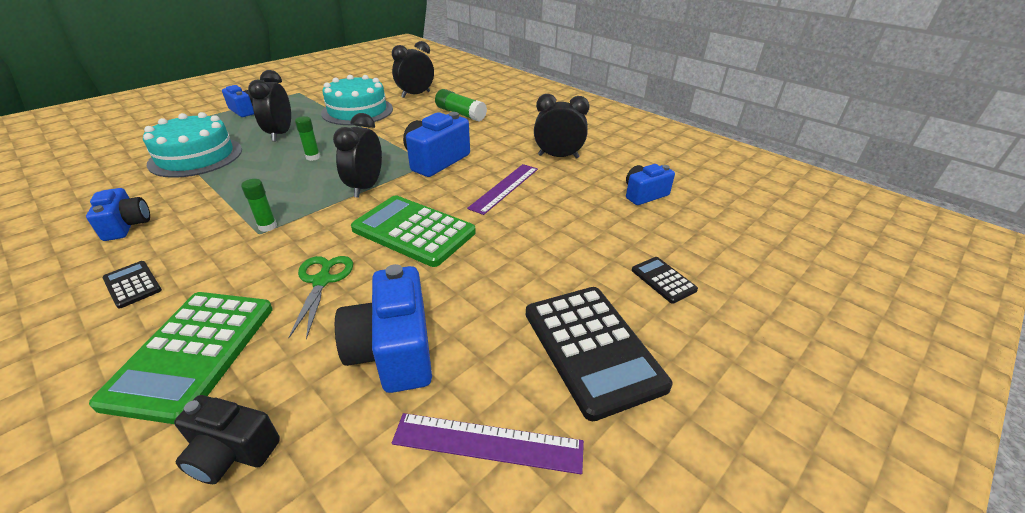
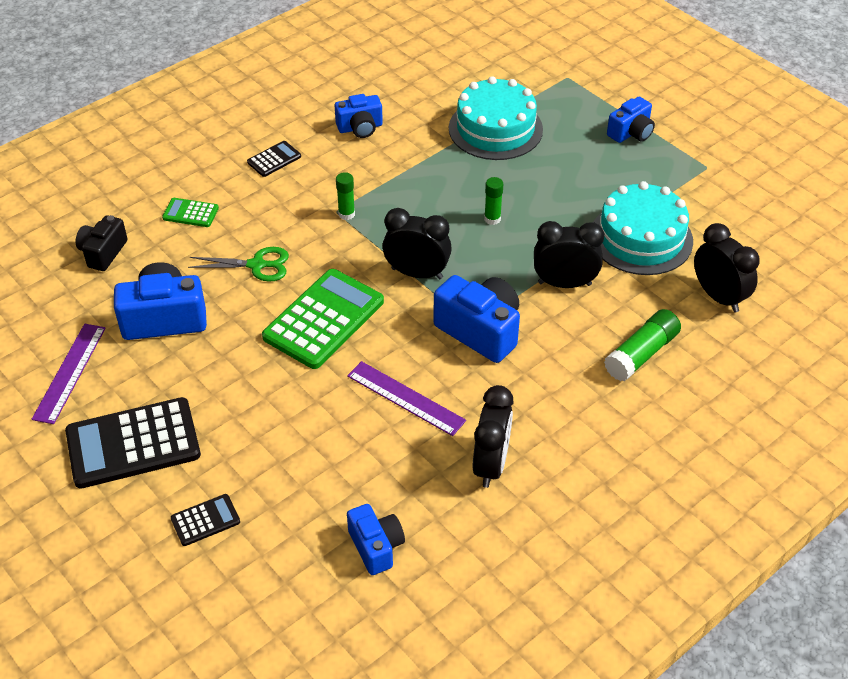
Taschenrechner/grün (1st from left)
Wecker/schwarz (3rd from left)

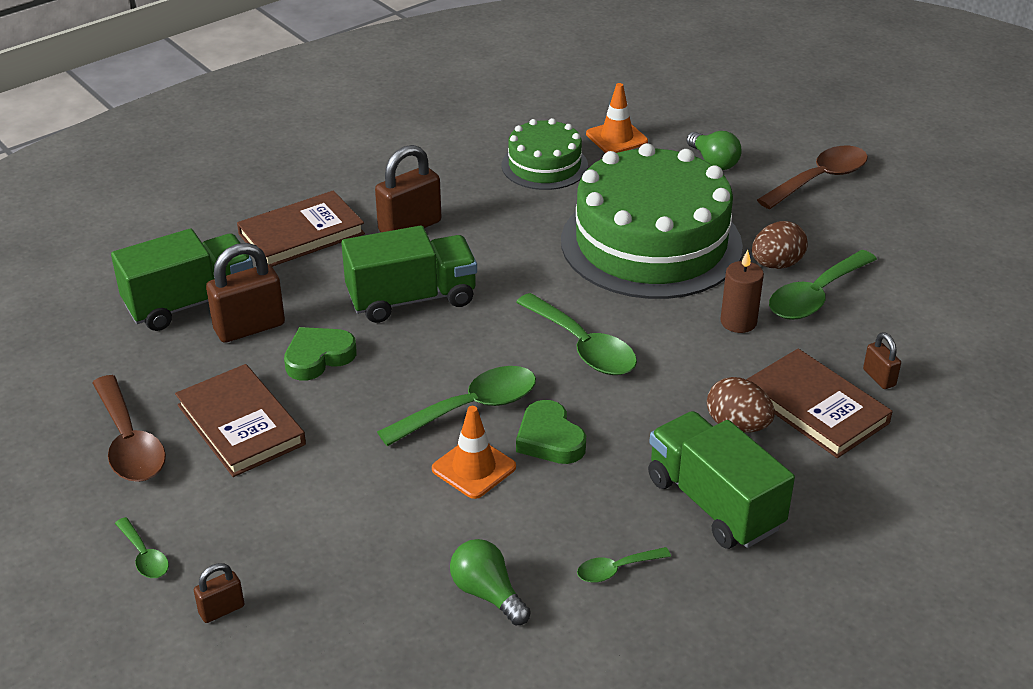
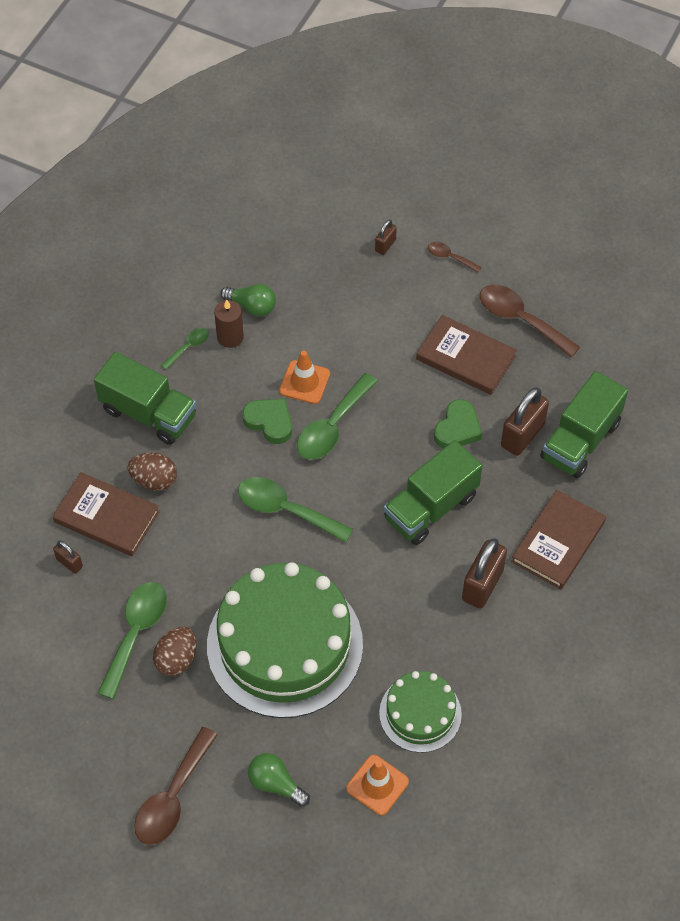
Kerze/braun
Löffel/braun (2nd from left)

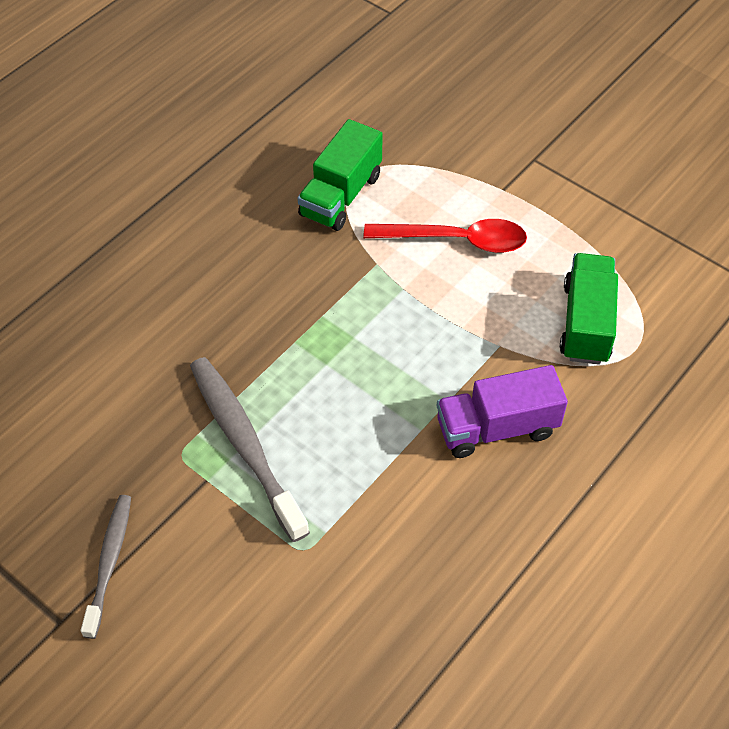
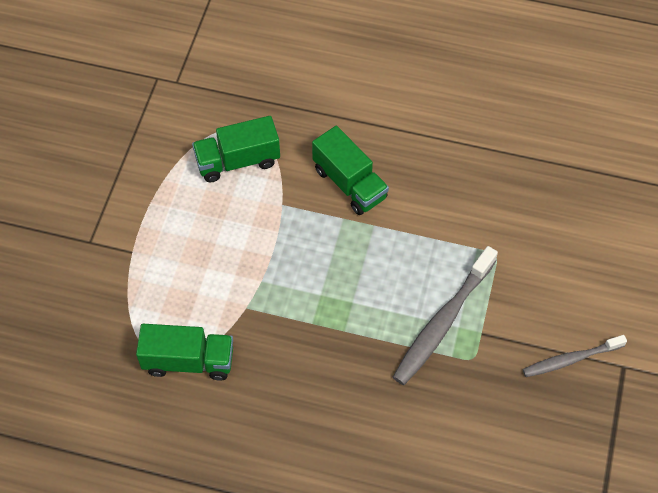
Lastwagen/grün (3rd from left)
Löffel/rot

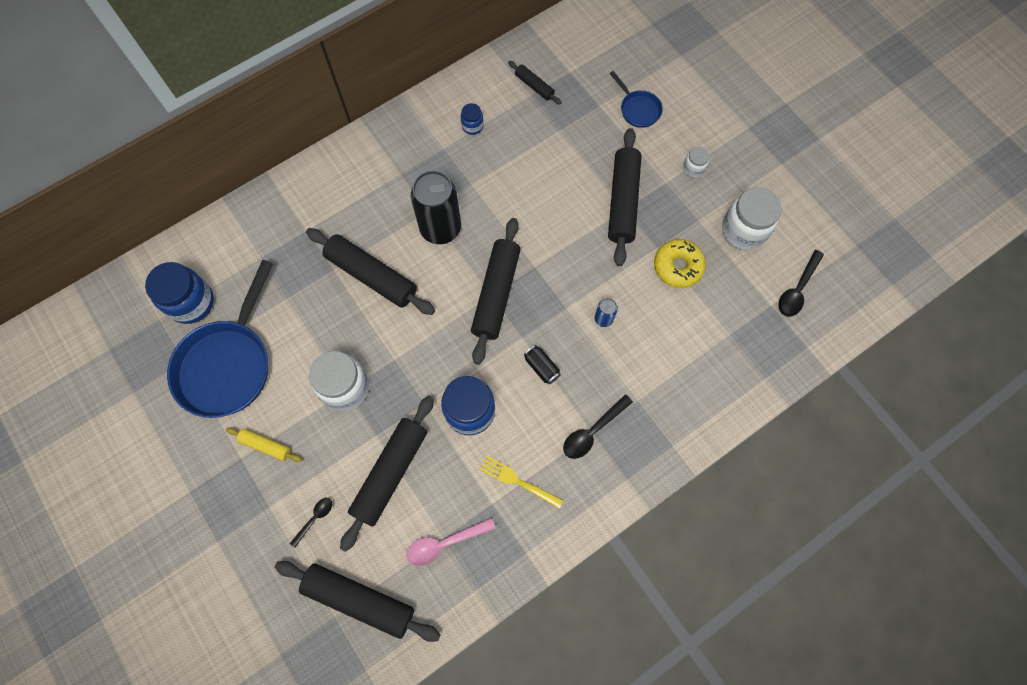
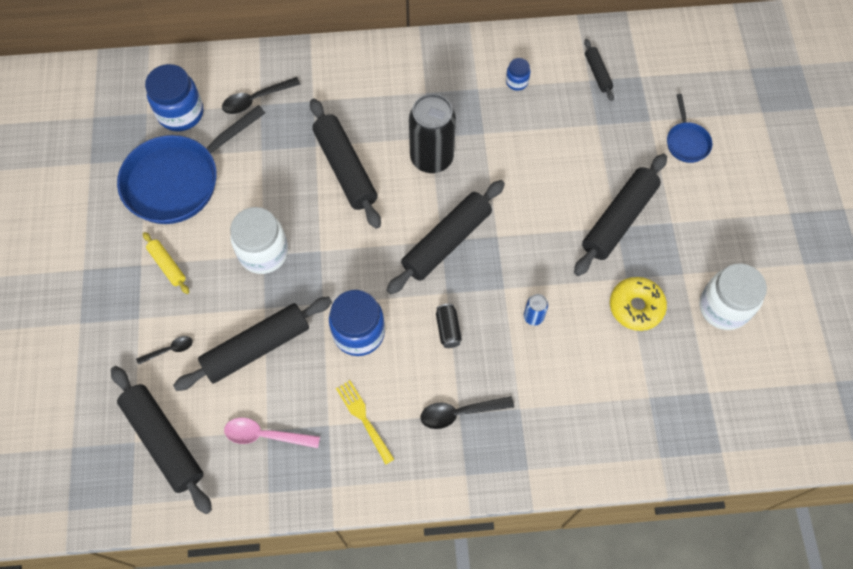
Löffel/schwarz (2nd from left)
Einmachglas/weiß (2nd from left in the first image)

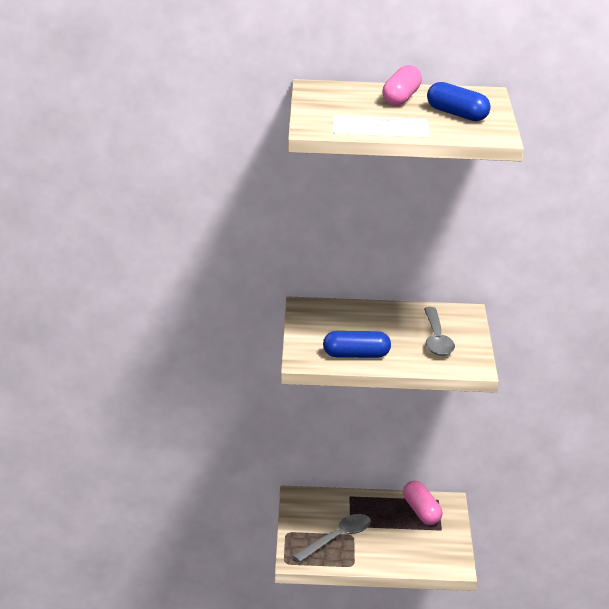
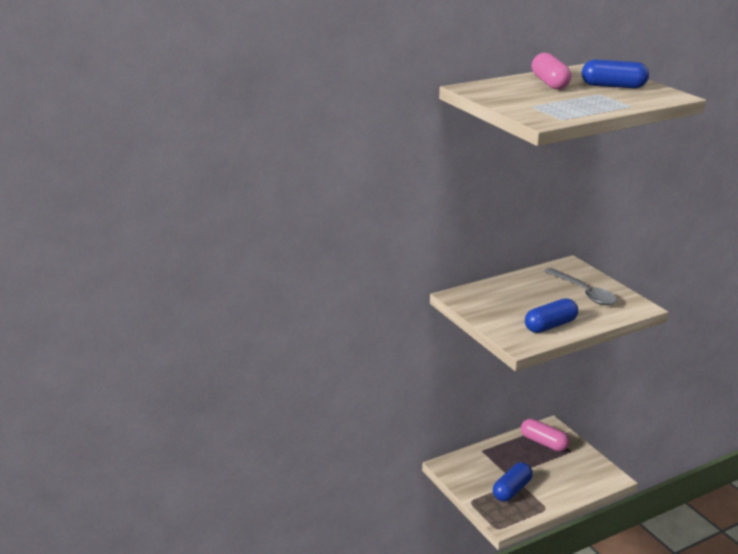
Kapsel/blau (1st from left)

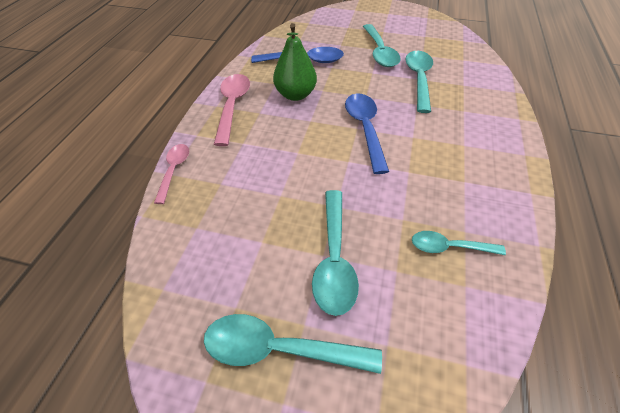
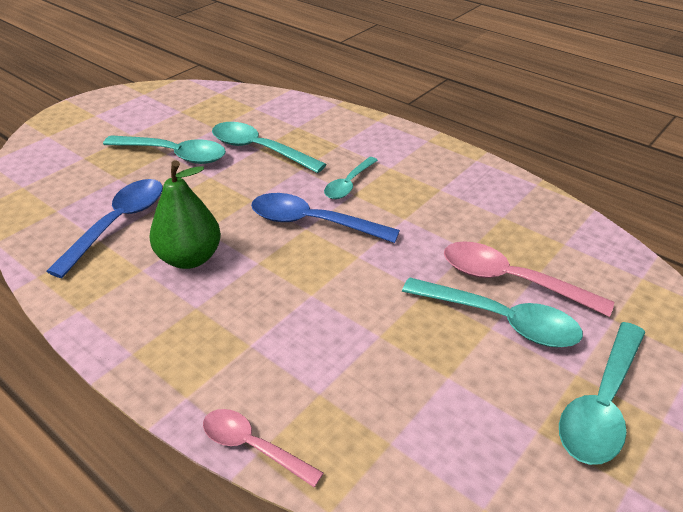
Löffel/türkis (3rd from left)
Löffel/rosa (2nd from left)

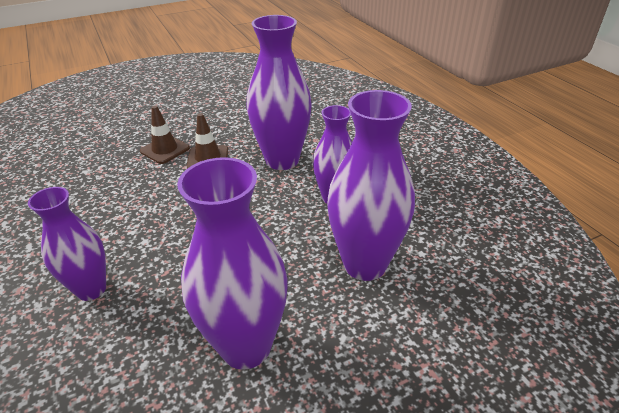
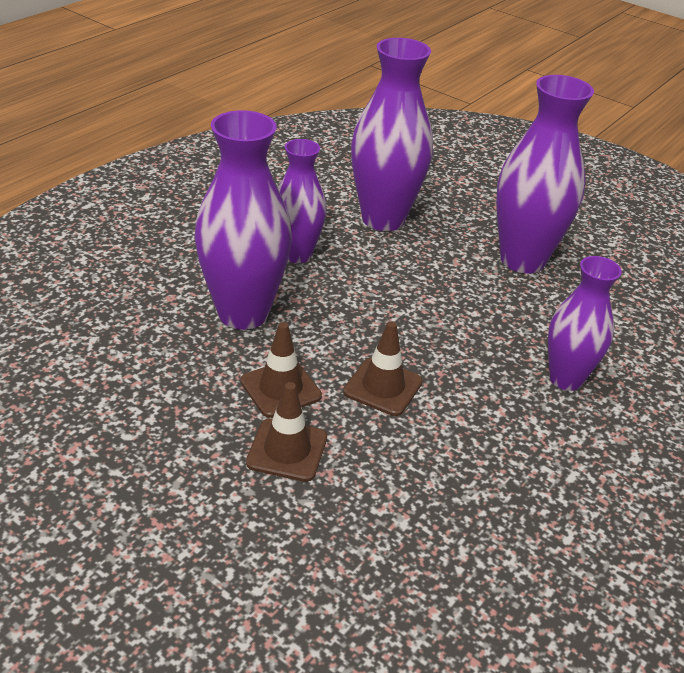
Leitkegel/braun (3rd from left)

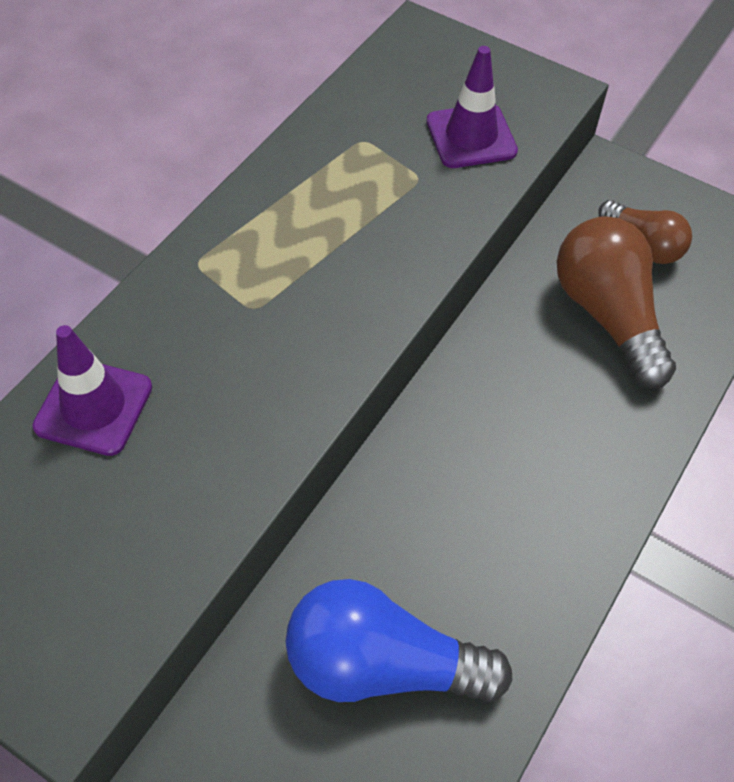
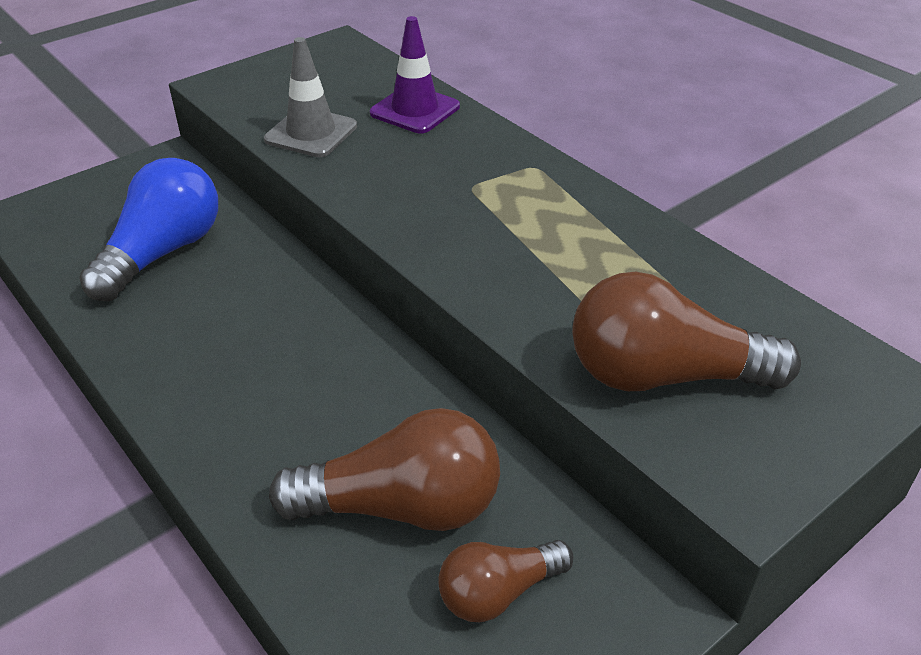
Leitkegel/grau
Glühbirne/braun (3rd from left)

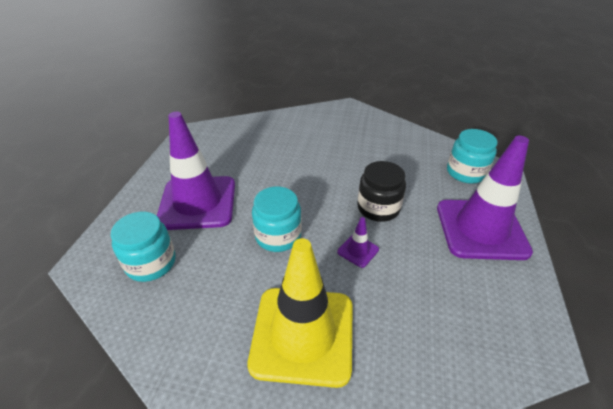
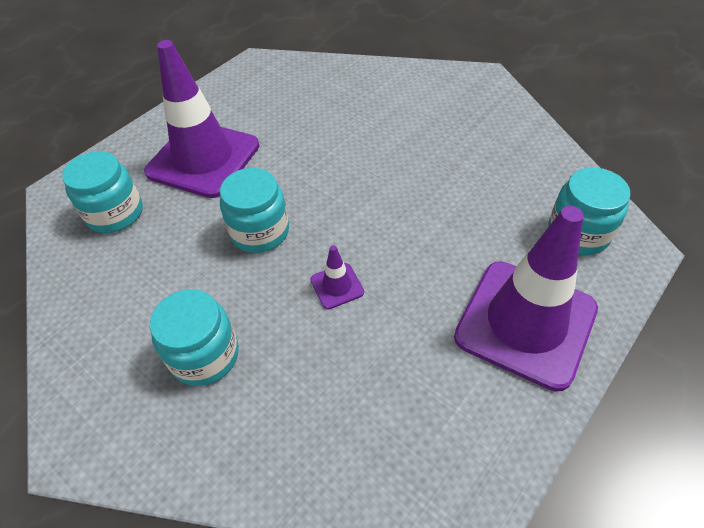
Einmachglas/türkis (2nd from left)
Einmachglas/schwarz

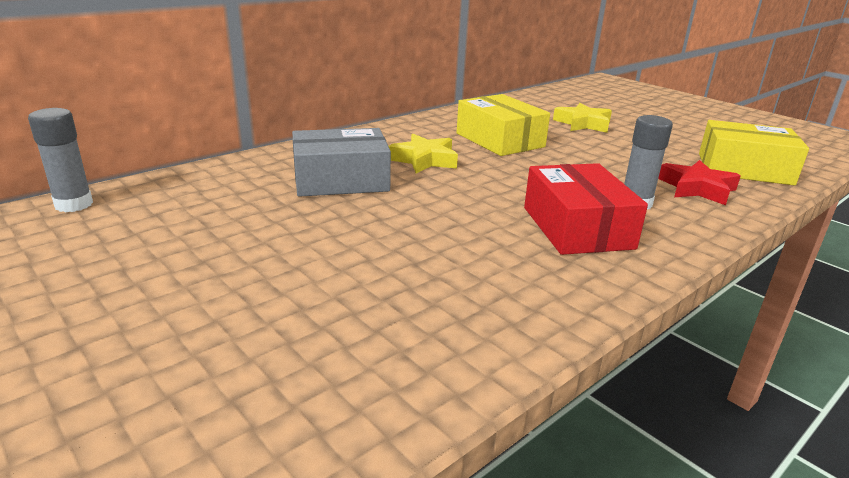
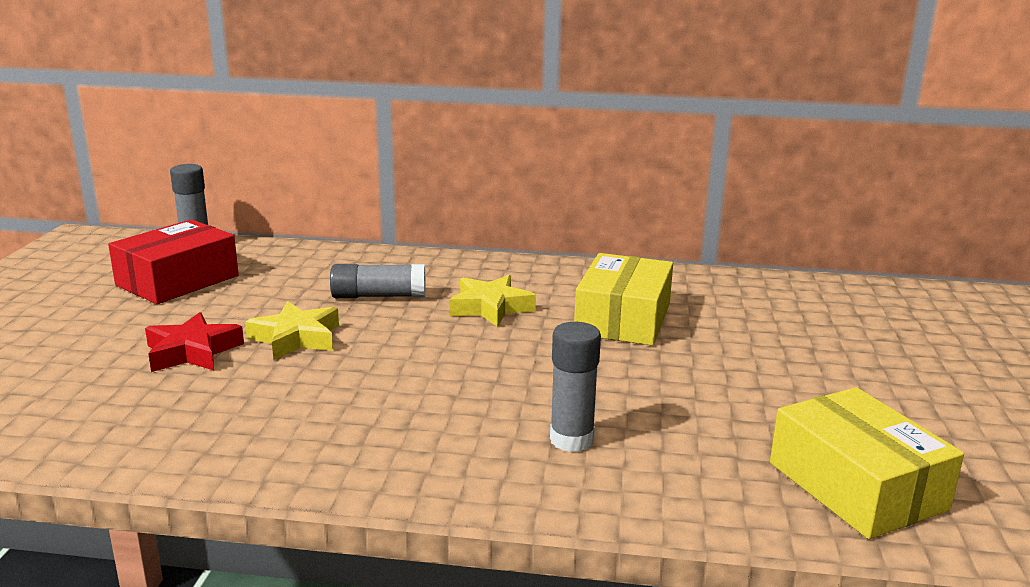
Schachtel/rot
Stern/rot
Stern/gelb (1st from left)
Klebestift/grau (2nd from left)

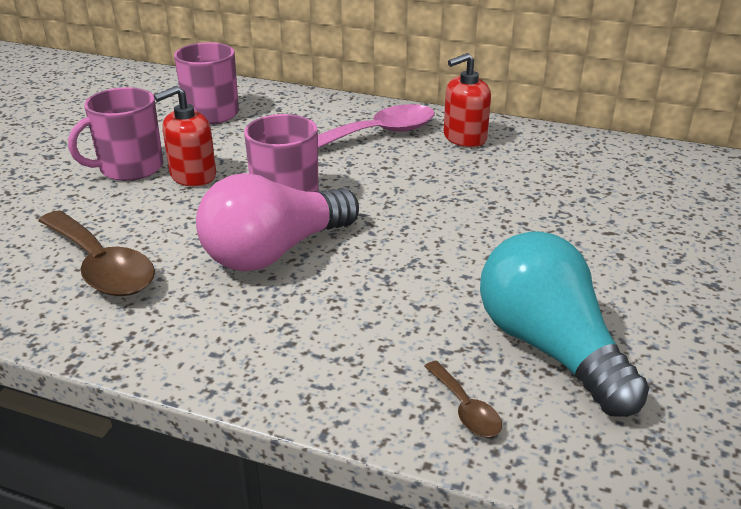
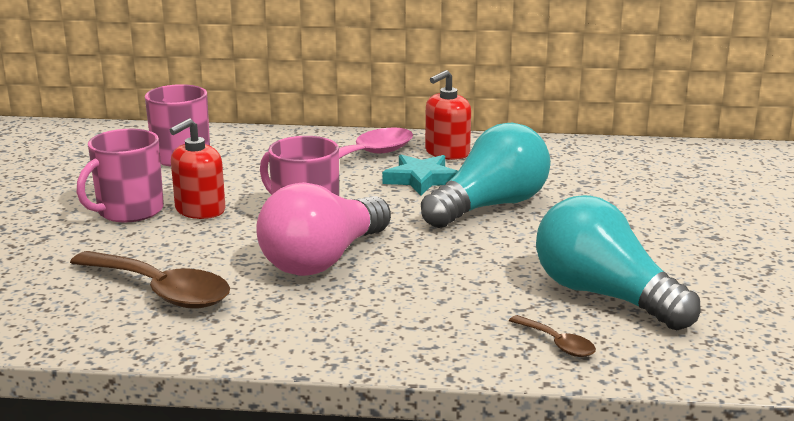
Stern/türkis
Glühbirne/türkis (1st from left)

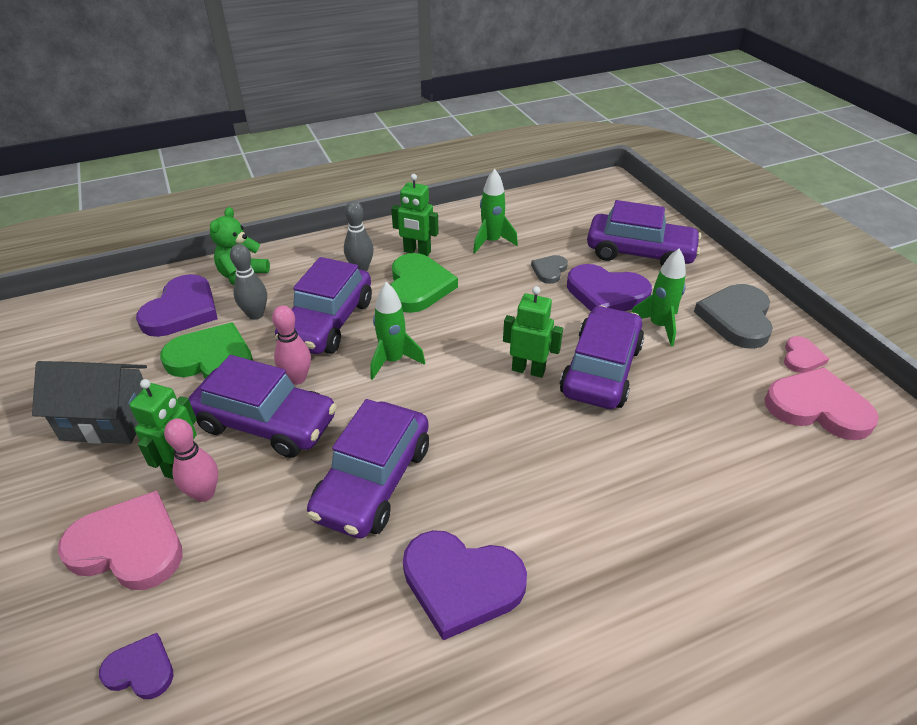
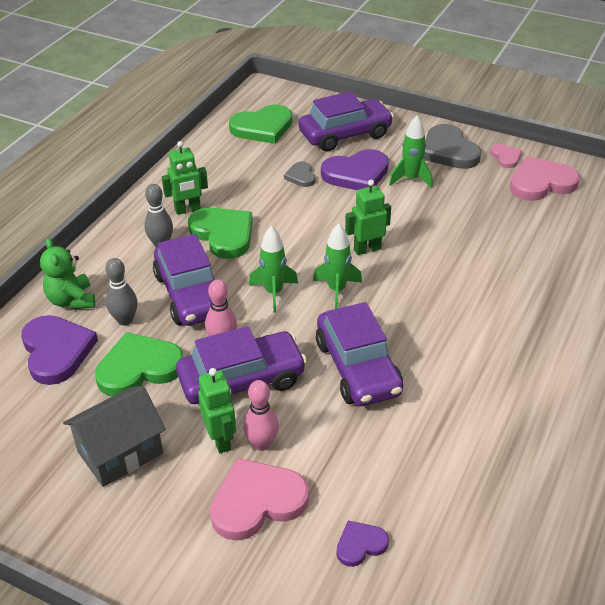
Herz/grün (3rd from left)
Rakete/grün (2nd from left)
Herz/lila (3rd from left in the first image)
Auto/lila (4th from left in the first image)

